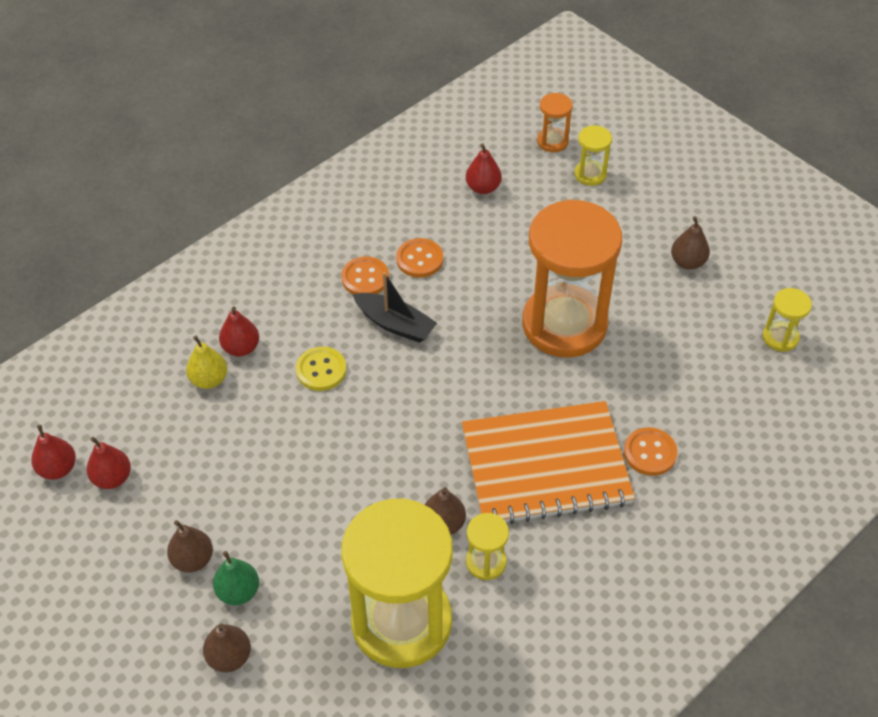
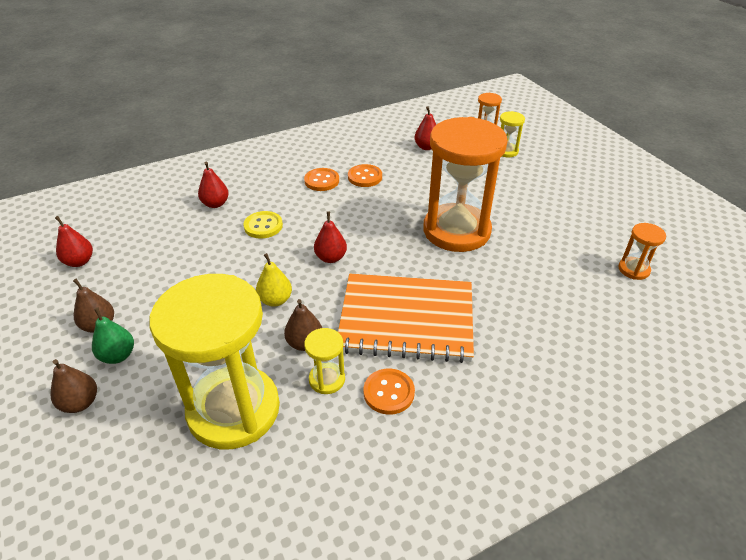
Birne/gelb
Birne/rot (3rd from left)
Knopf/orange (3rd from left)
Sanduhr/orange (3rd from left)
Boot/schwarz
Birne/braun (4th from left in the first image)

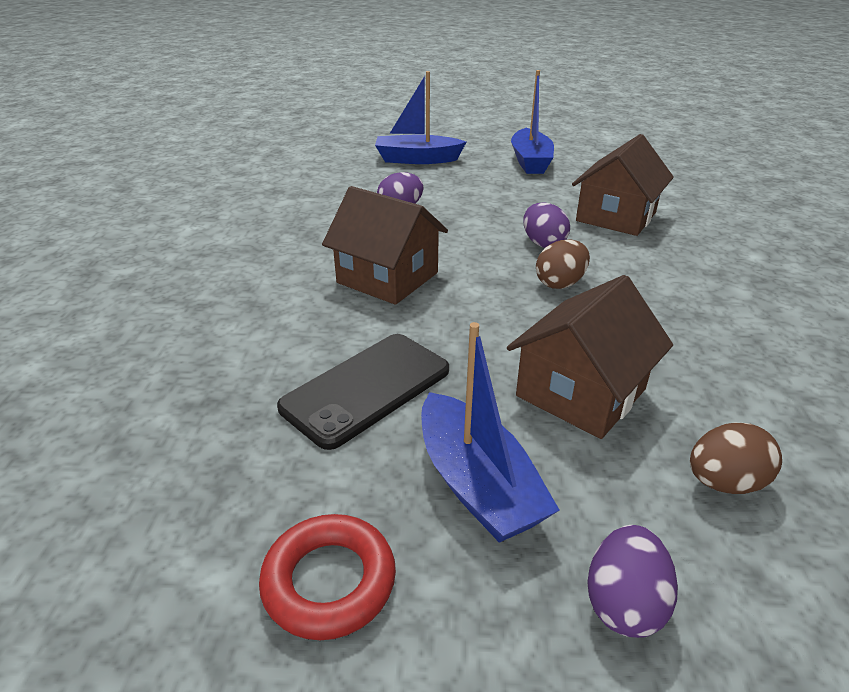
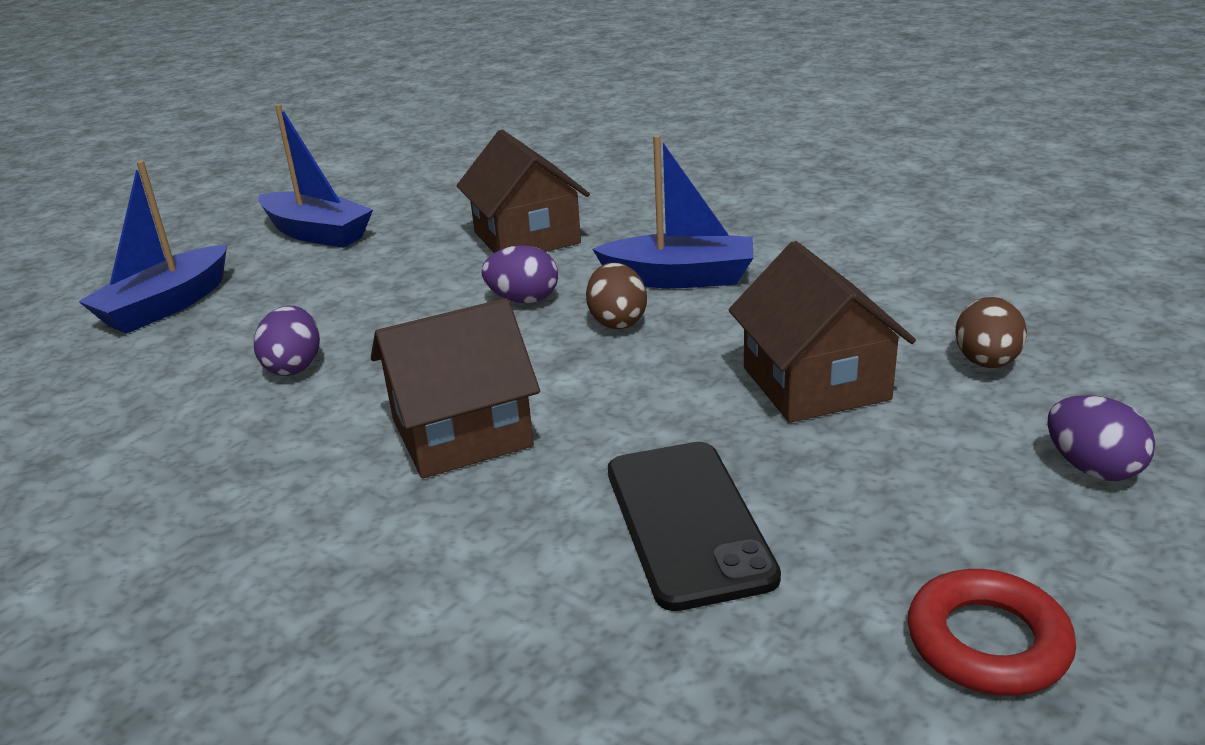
Boot/blau (3rd from left)

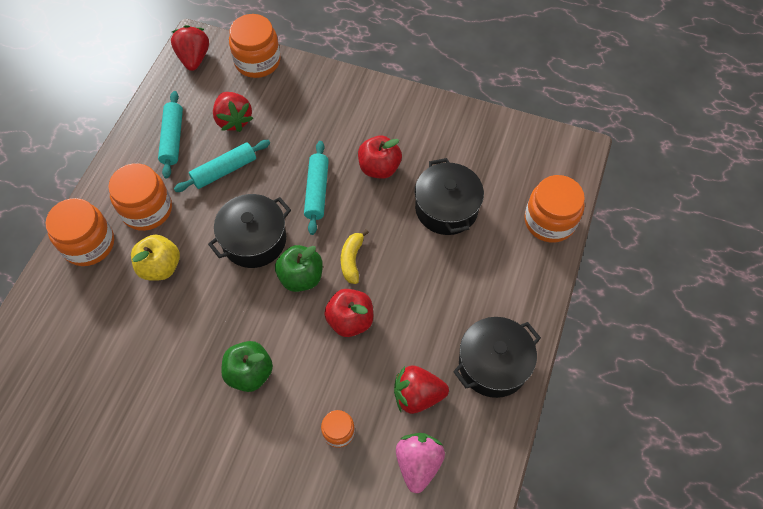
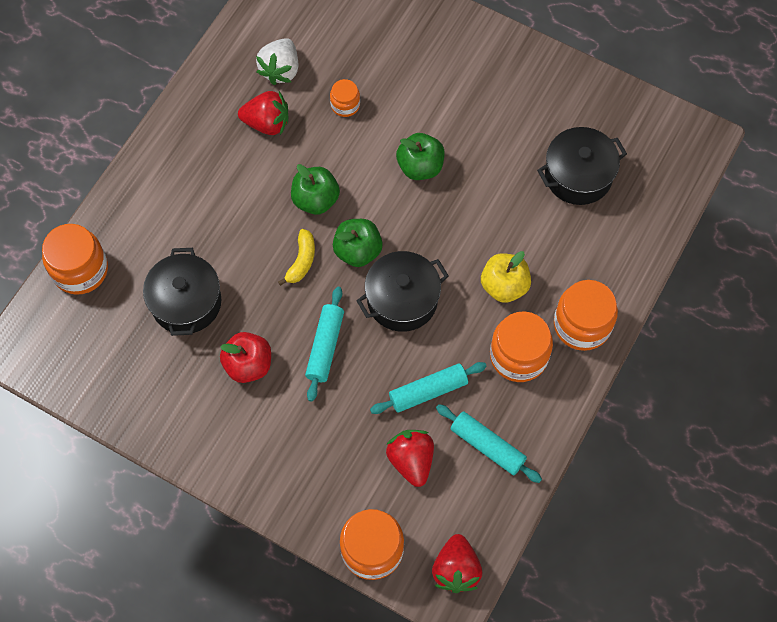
Erdbeere/weiß
Apfel/grün (1st from left)
Nudelholz/türkis (3rd from left)
Kochtopf/schwarz (3rd from left)

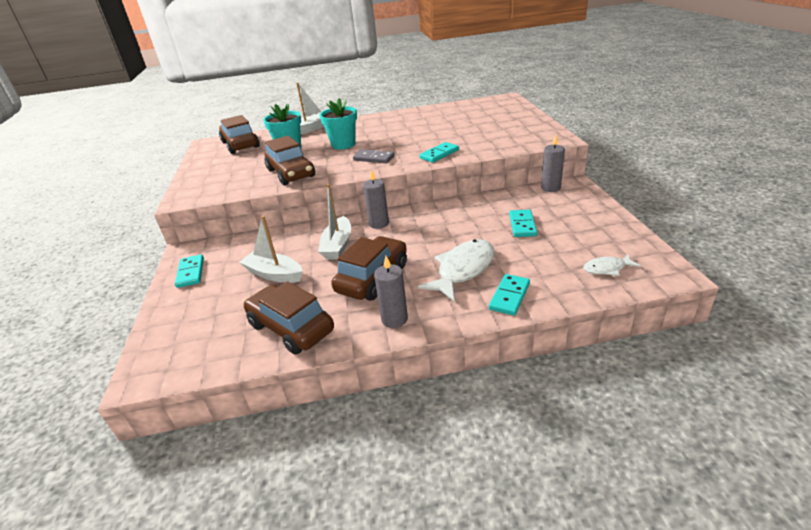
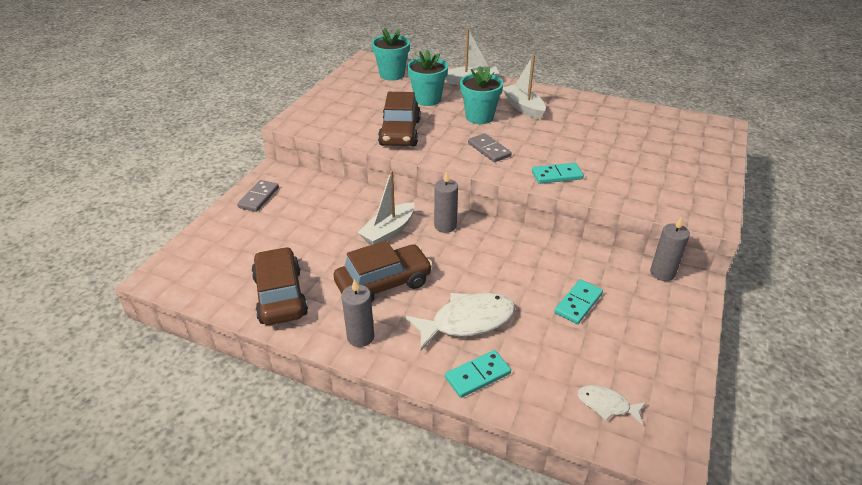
Dominostein/grau (1st from left)
Blumentopf/türkis (1st from left)
Boot/weiß (3rd from left)

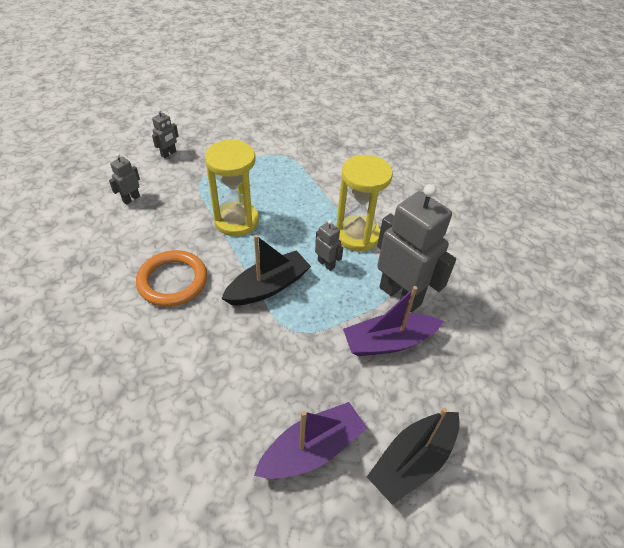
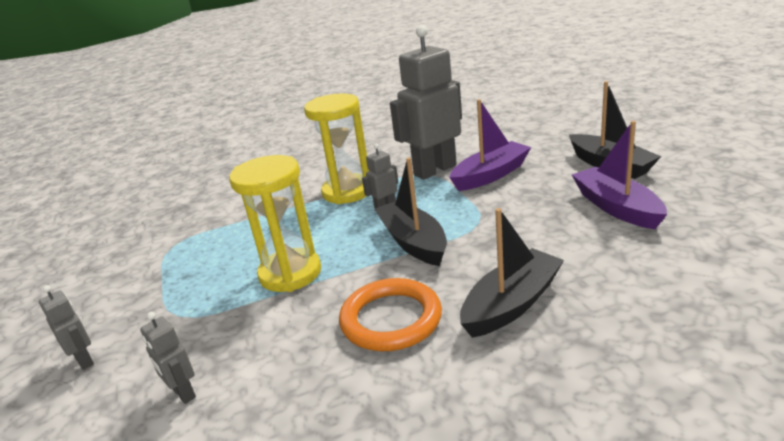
Boot/lila (1st from left)
Boot/schwarz (2nd from left)

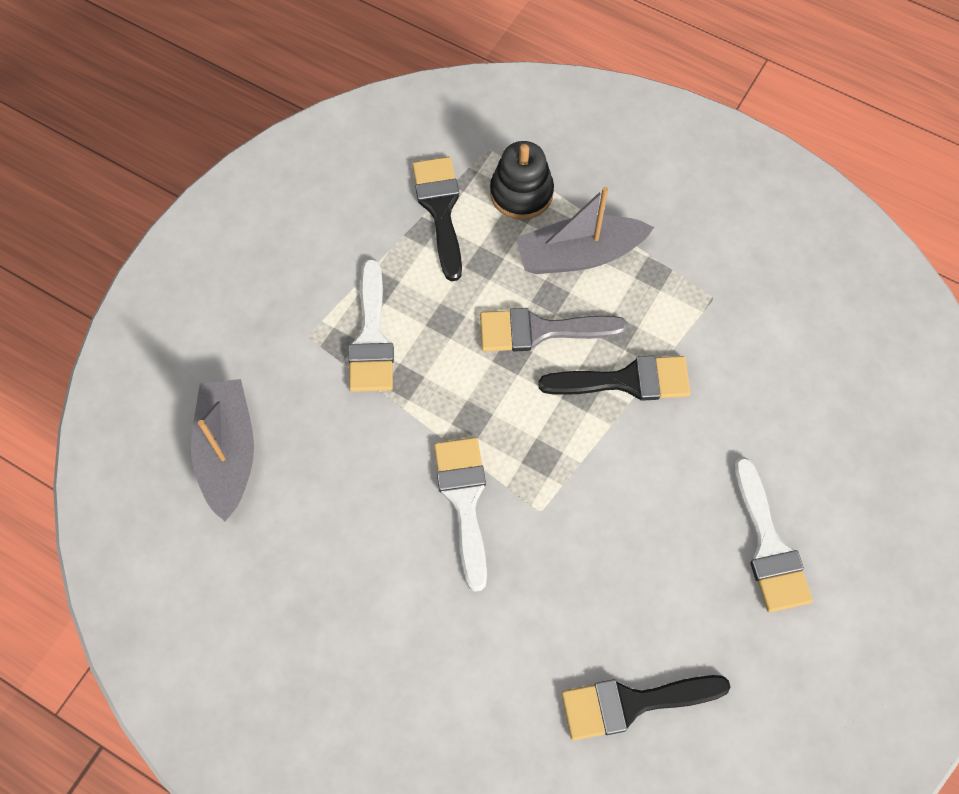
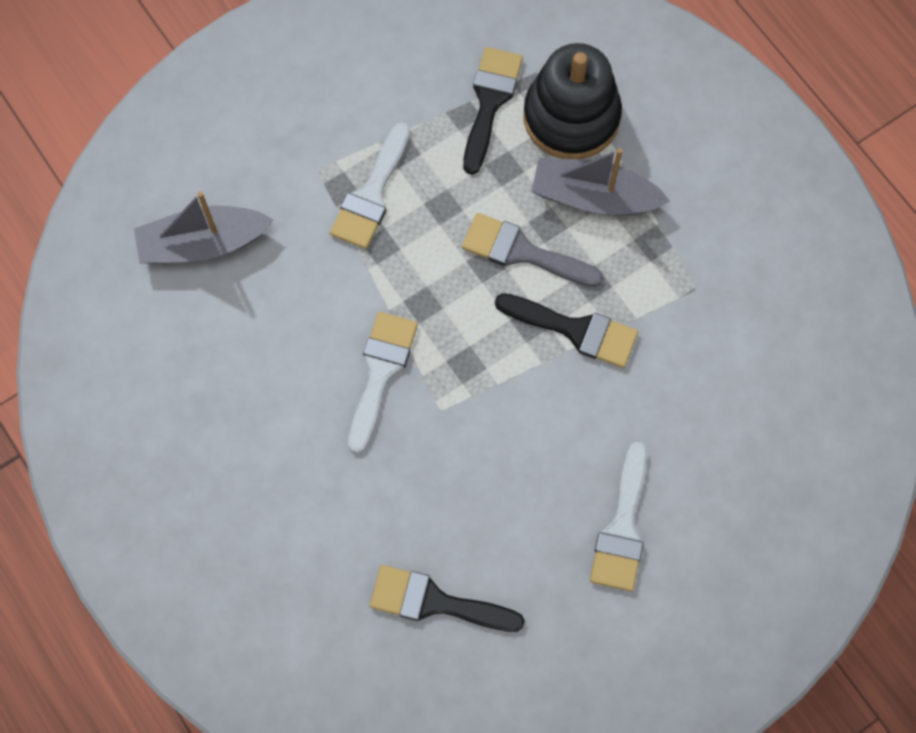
Boot/grau (1st from left)
Stapelspielzeug/schwarz

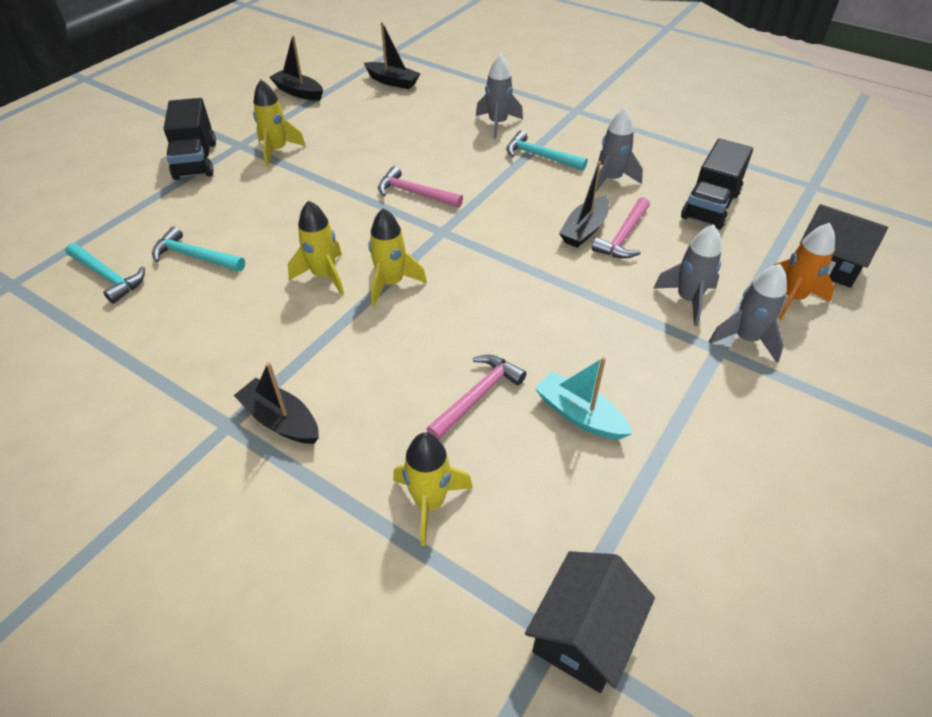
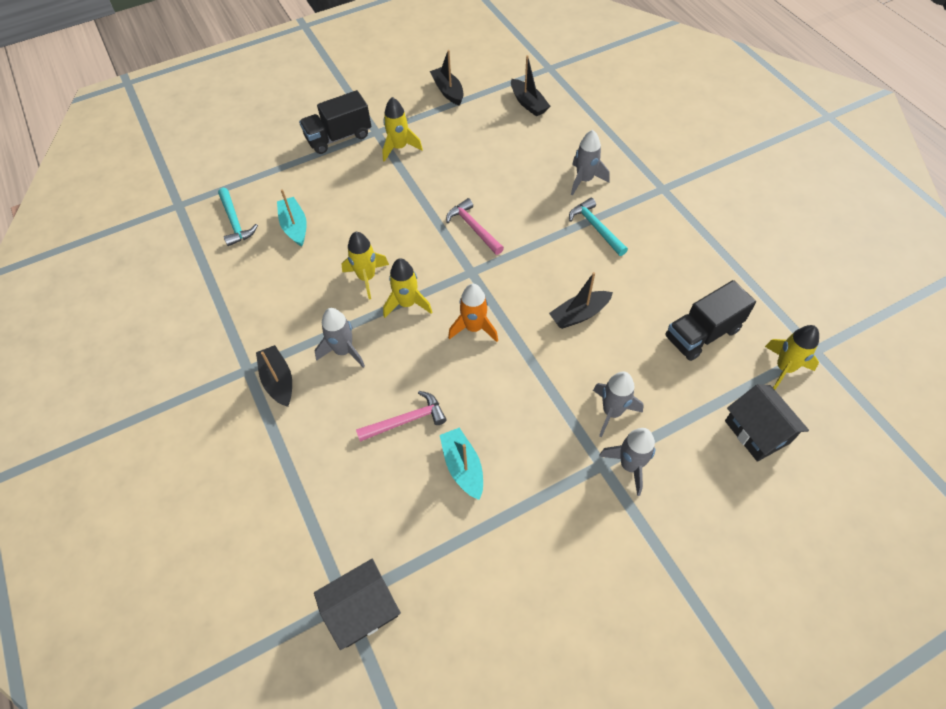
Boot/türkis (1st from left)
Lastwagen/schwarz (1st from left)
Rakete/grau (1st from left)
Rakete/orange
Rakete/gelb (4th from left)
Hammer/rosa (3rd from left in the first image)

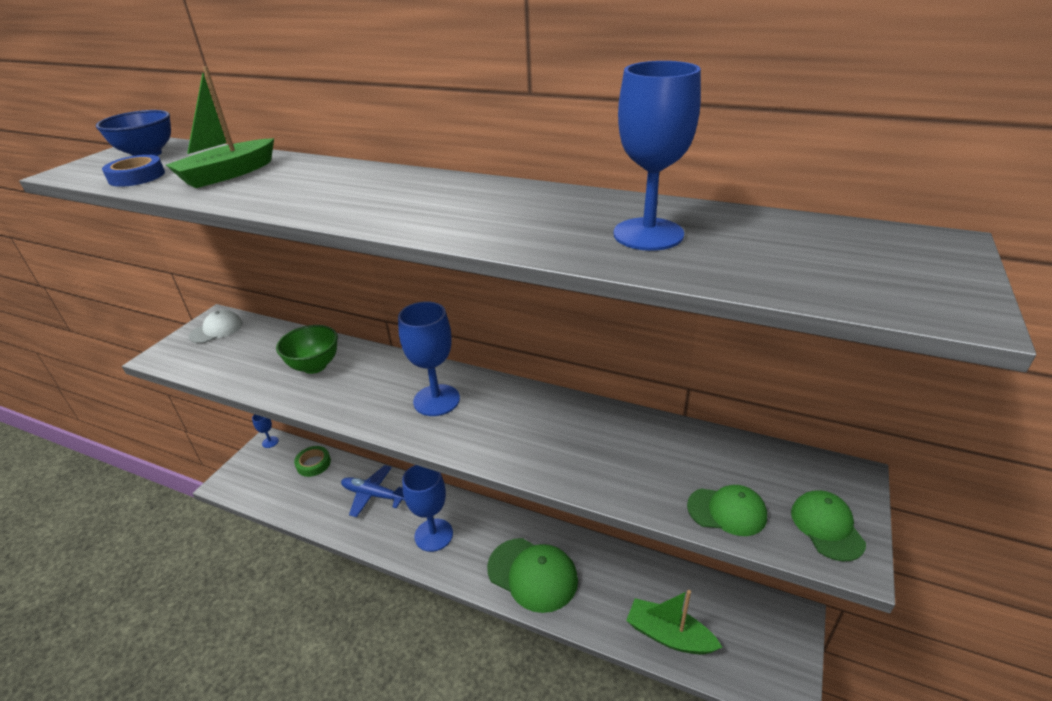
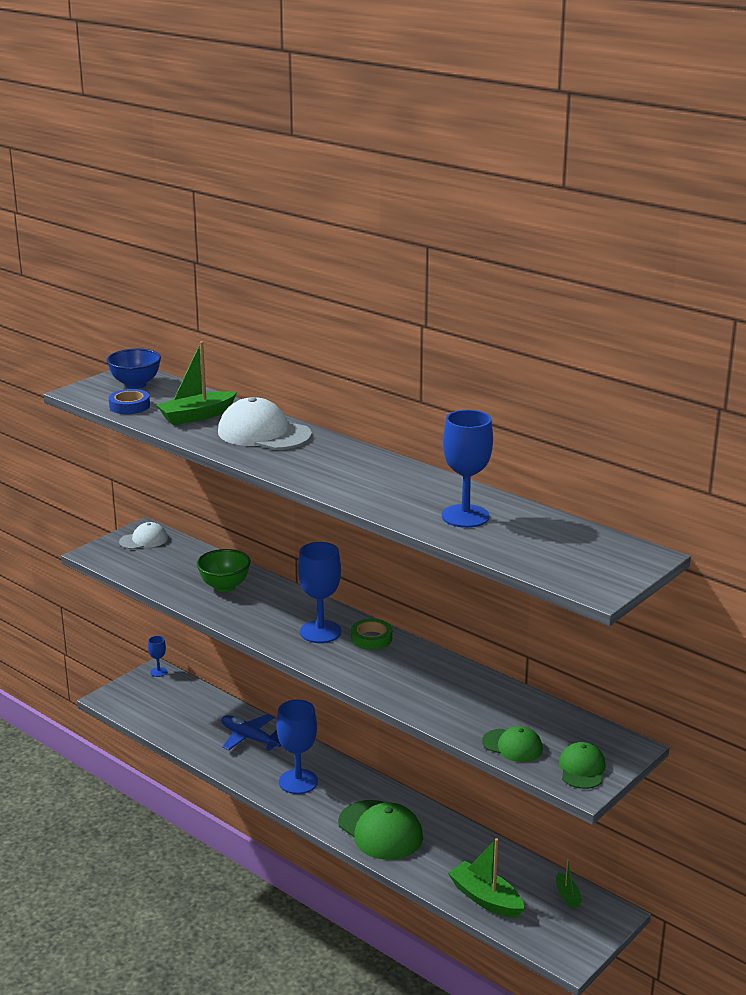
Kappe/weiß (2nd from left)
Klebeband/grün
Boot/grün (3rd from left)

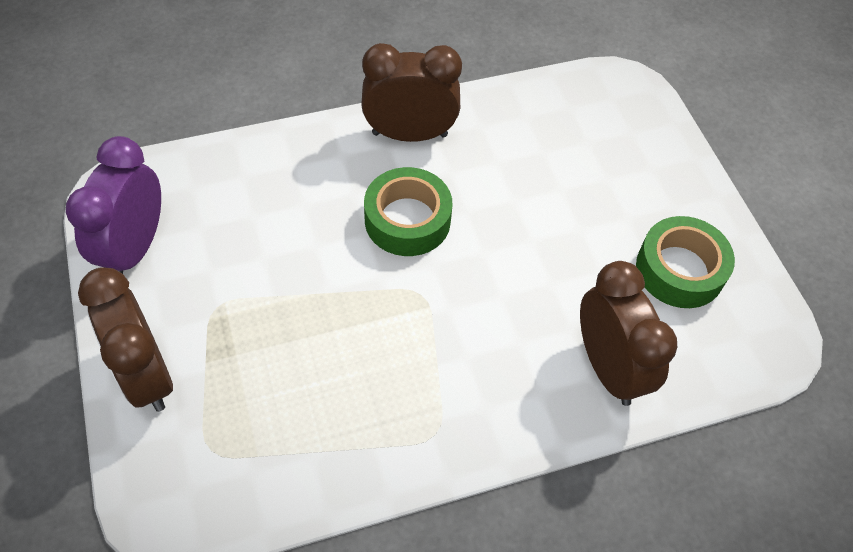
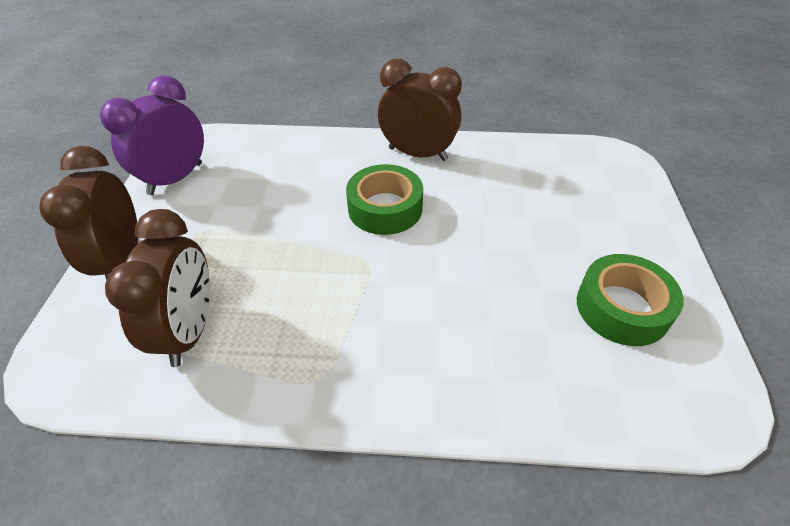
Wecker/braun (2nd from left)

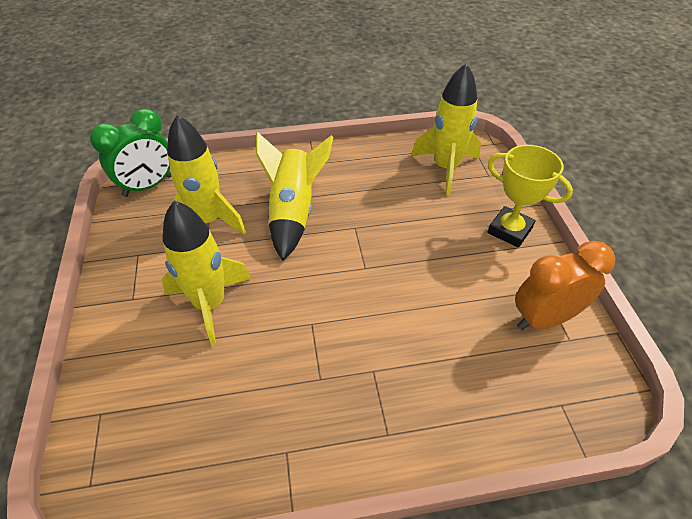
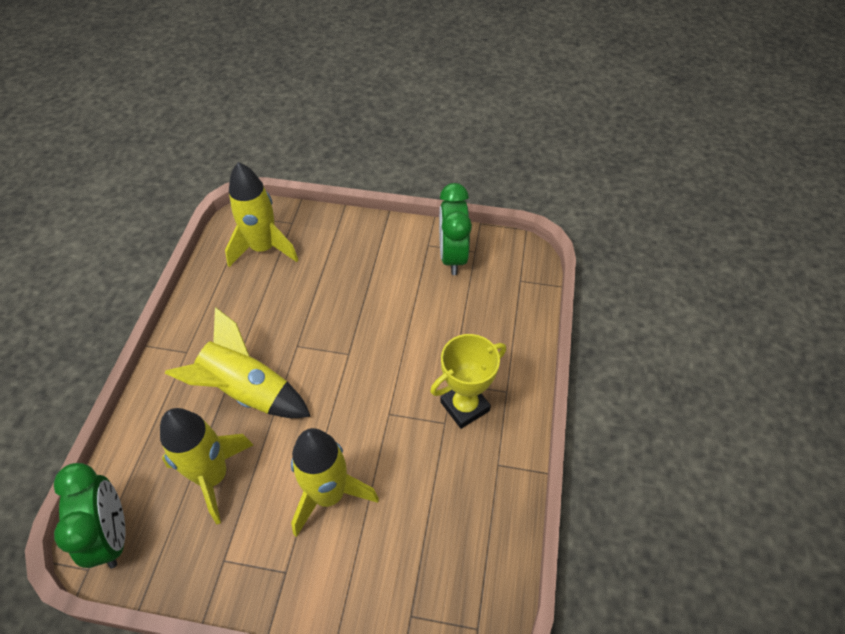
Pokal/gelb
Wecker/grün (2nd from left)

